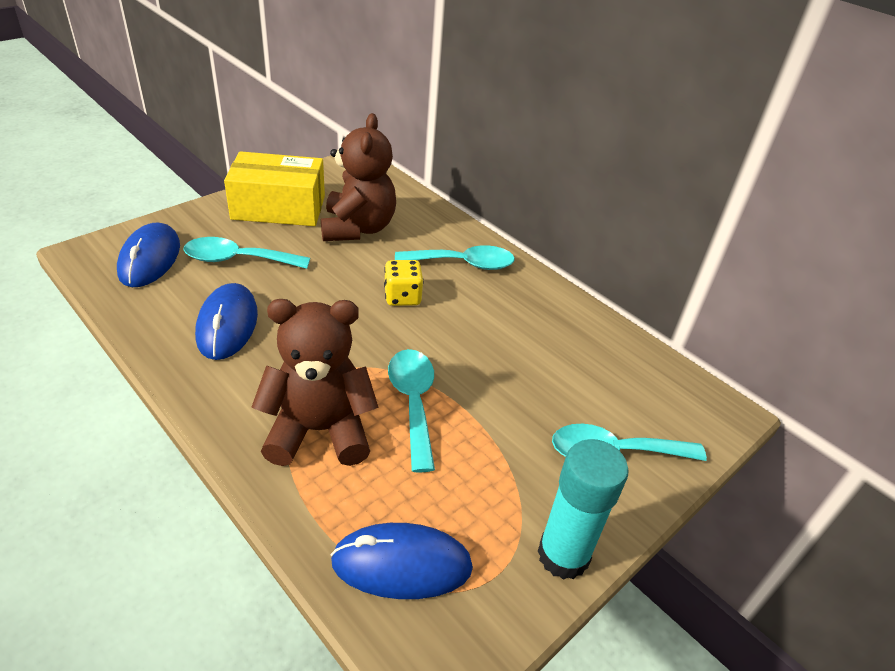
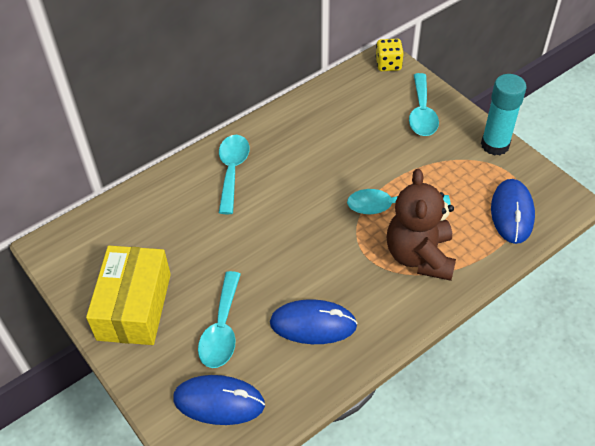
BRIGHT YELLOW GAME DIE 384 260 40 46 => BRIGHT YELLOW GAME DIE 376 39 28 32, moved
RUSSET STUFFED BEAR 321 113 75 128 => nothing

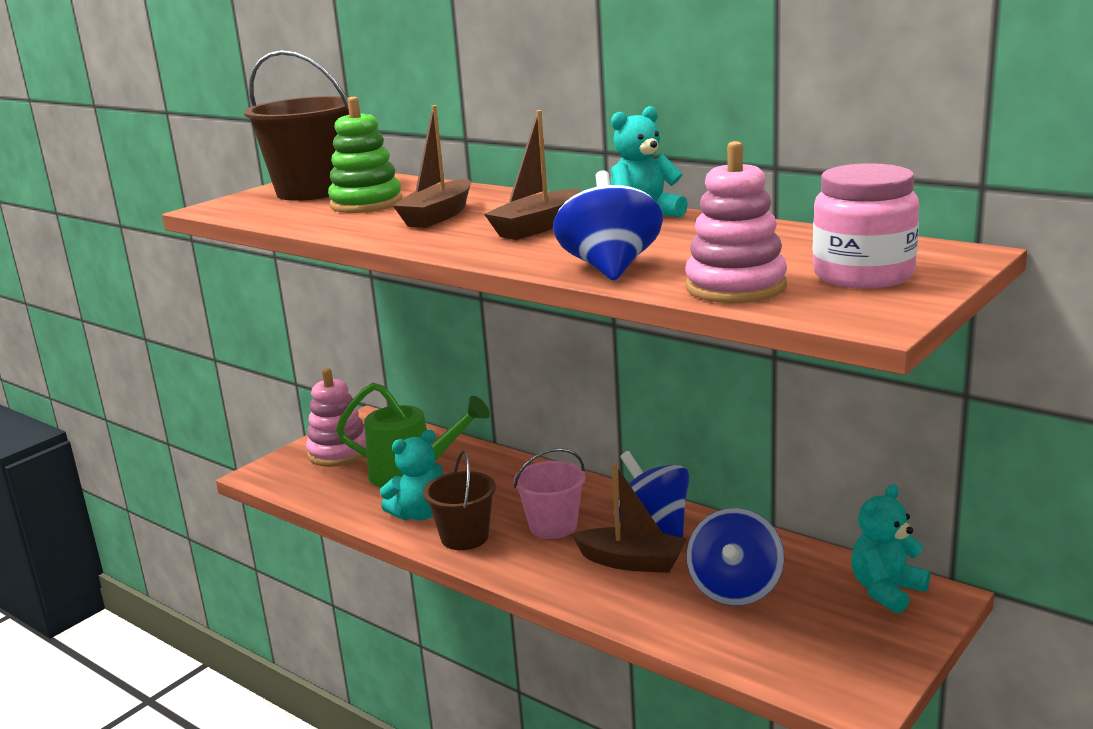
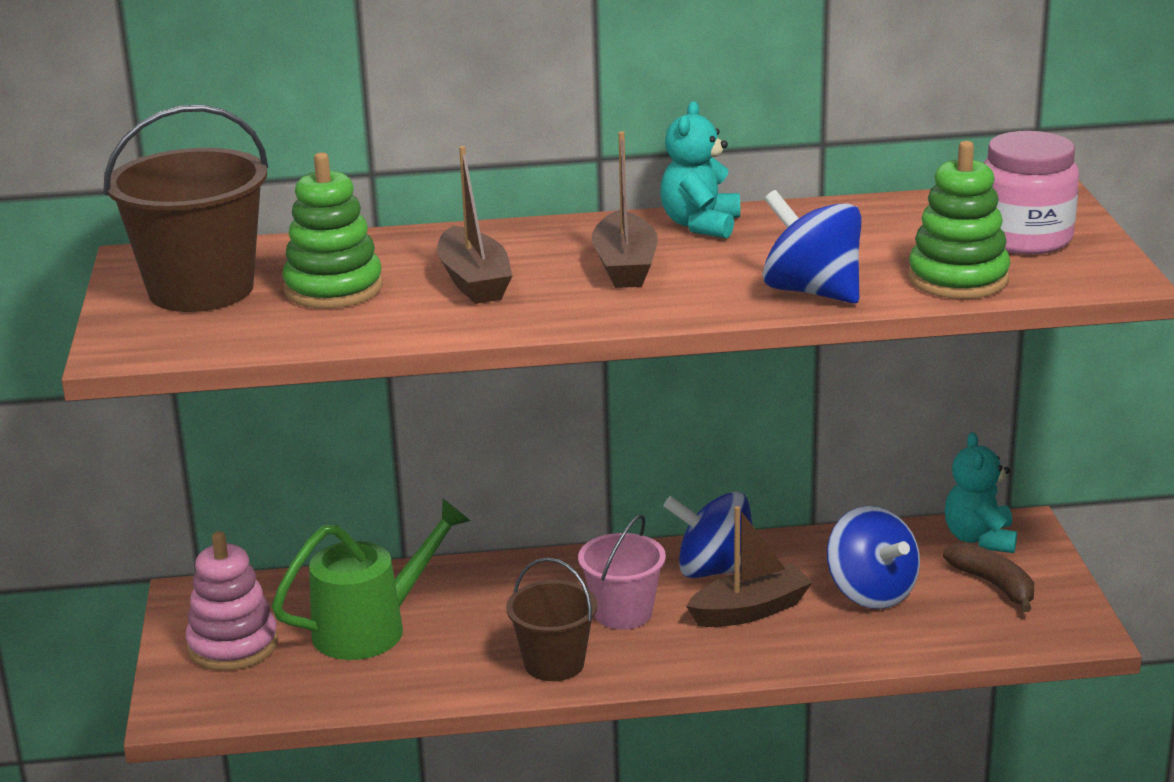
ROSE-PINK STACKING TOY 685 141 102 162 => GREEN STACKING TOY 908 141 102 158
nothing => RUSSET TOY BANANA 943 543 91 69
AQUA STUFFED BEAR 380 430 63 90 => nothing

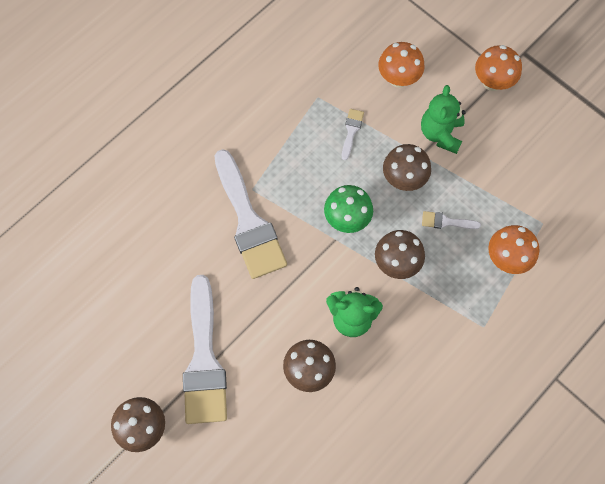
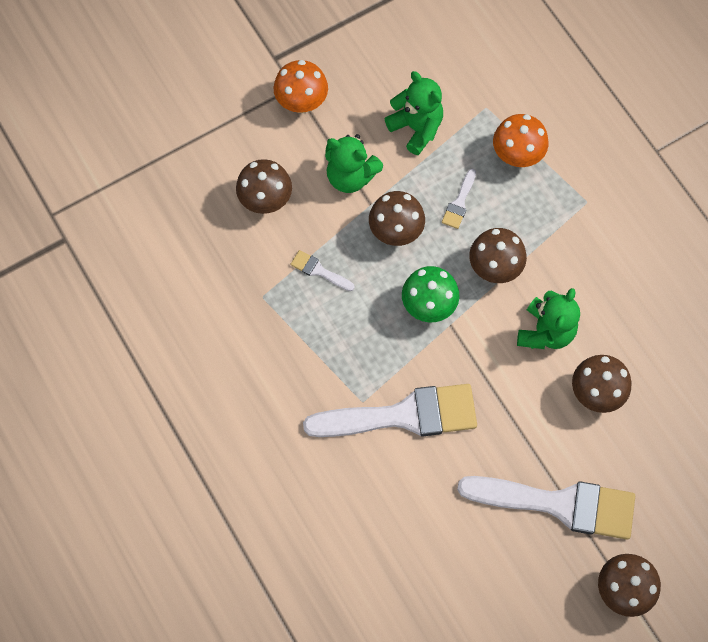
ORANGE FUNGUS 378 42 47 46 => RUSSET FUNGUS 236 159 56 55
nothing => GREEN STUFFED BEAR 384 71 59 84

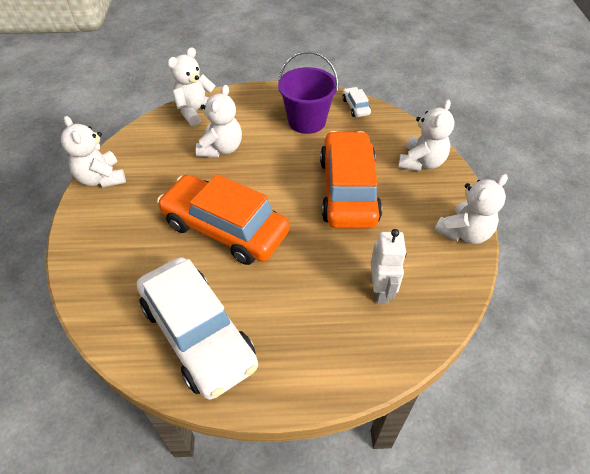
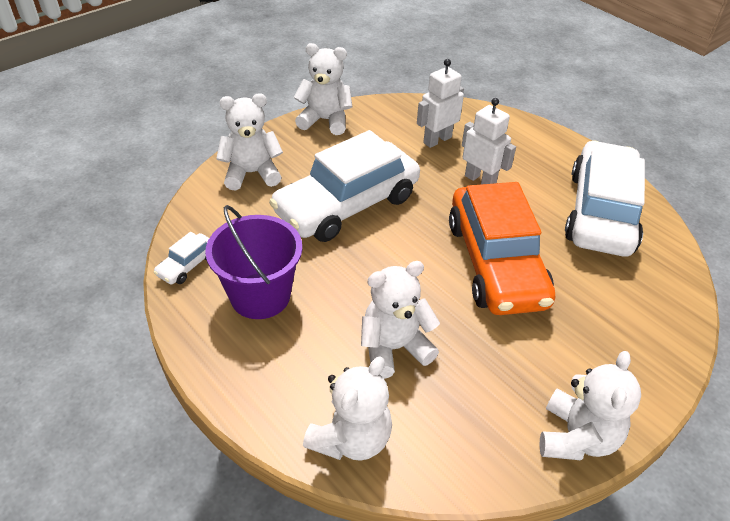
ORANGE AUTOMOBILE 320 131 62 98 => PURE WHITE AUTOMOBILE 269 130 151 112
PURE WHITE STUFFED BEAR 168 47 47 79 => PURE WHITE STUFFED BEAR 303 357 89 104, 60 degrees counterclockwise
nothing => PURE WHITE ROBOT 462 98 54 87

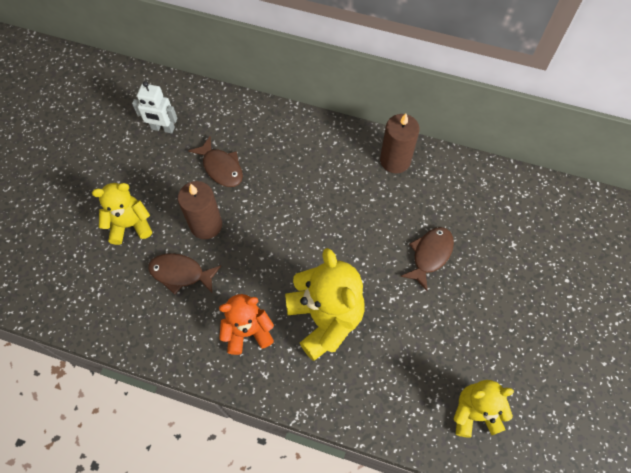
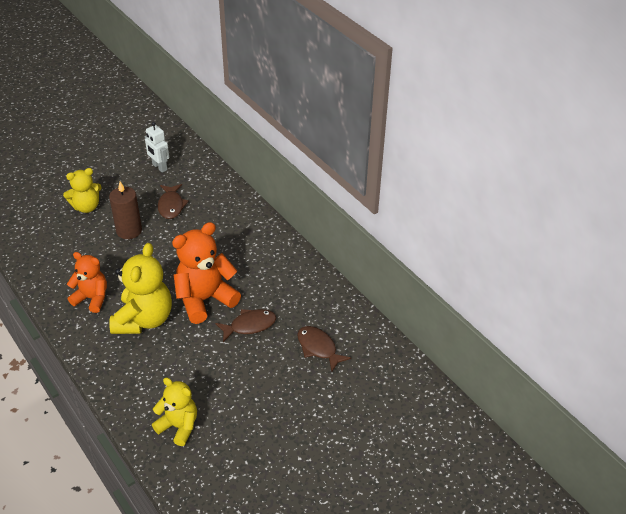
BRIGHT YELLOW STUFFED BEAR 92 183 60 62 => BRIGHT YELLOW STUFFED BEAR 63 168 39 45, 135 degrees clockwise
nothing => ORANGE STUFFED BEAR 172 222 69 102
RUSSET FISH 148 253 73 42 => RUSSET FISH 297 326 54 46, moved
RUSSET WAX CANDLE 380 113 40 61 => nothing

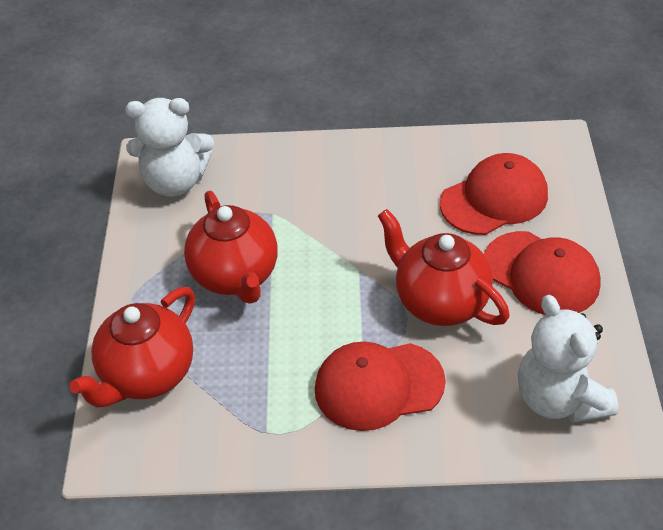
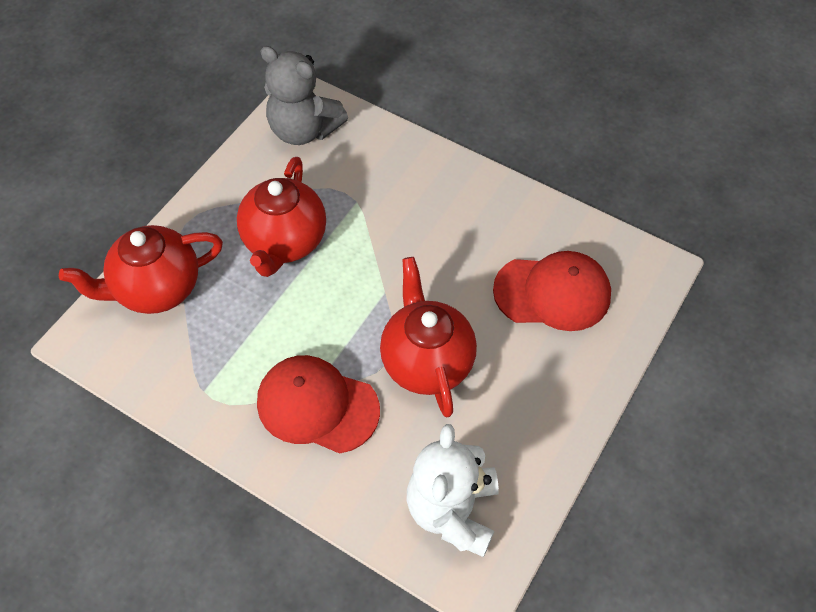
PURE WHITE STUFFED BEAR 125 98 89 99 => GRAY STUFFED BEAR 260 46 88 99
CRIMSON CAP 484 231 117 84 => nothing

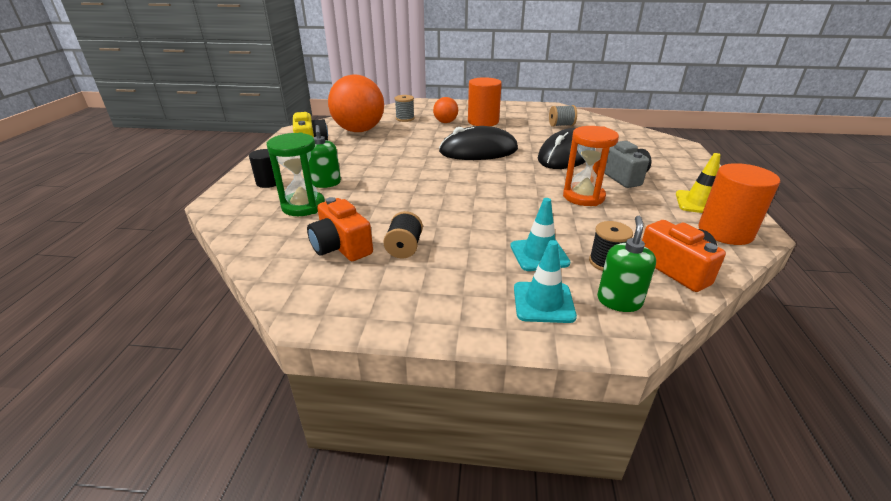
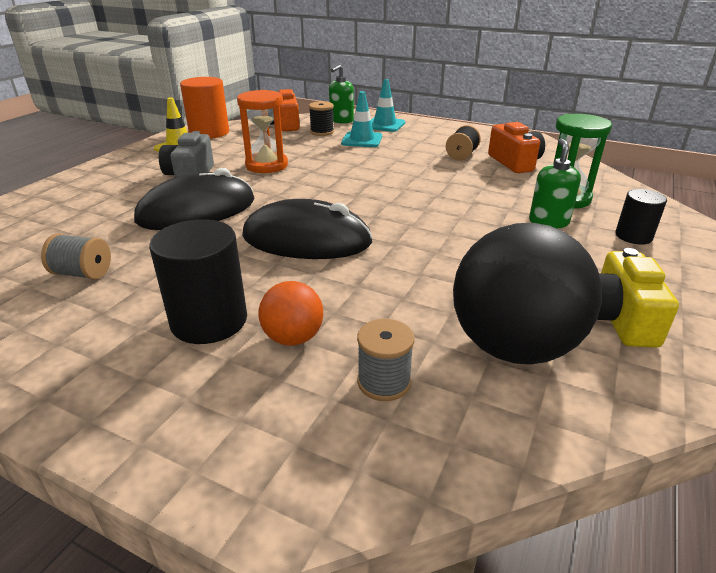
ORANGE SOLID CYLINDER 468 77 34 49 => EBONY SOLID CYLINDER 149 219 98 125
ORANGE SPHERE 328 74 56 58 => EBONY SPHERE 453 223 149 142

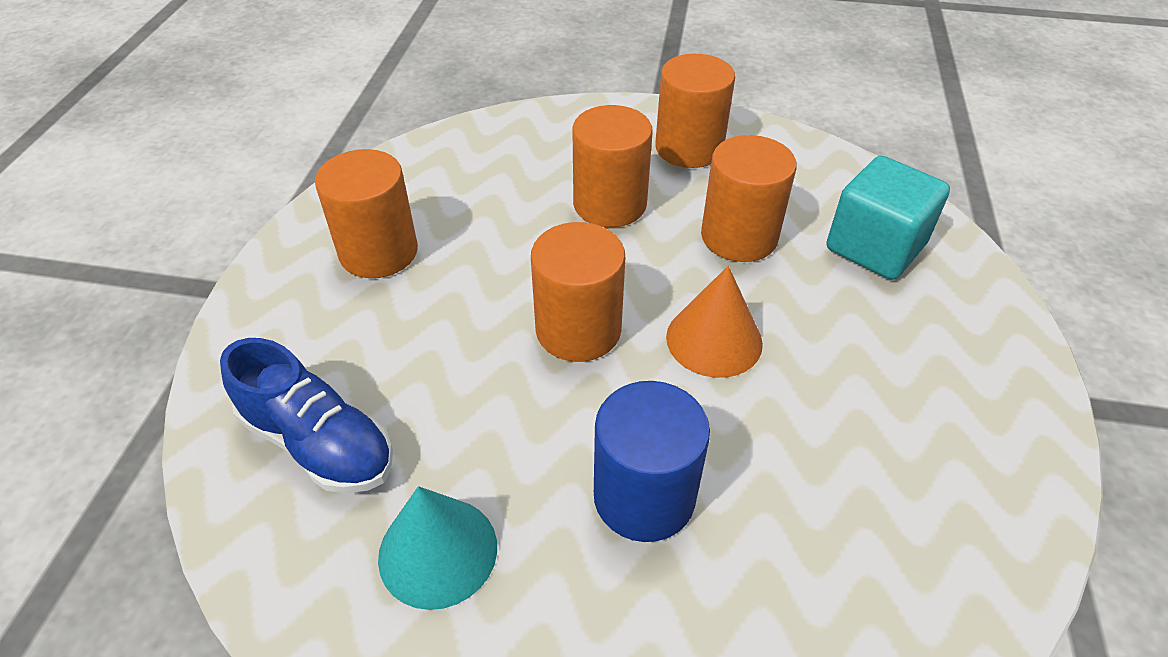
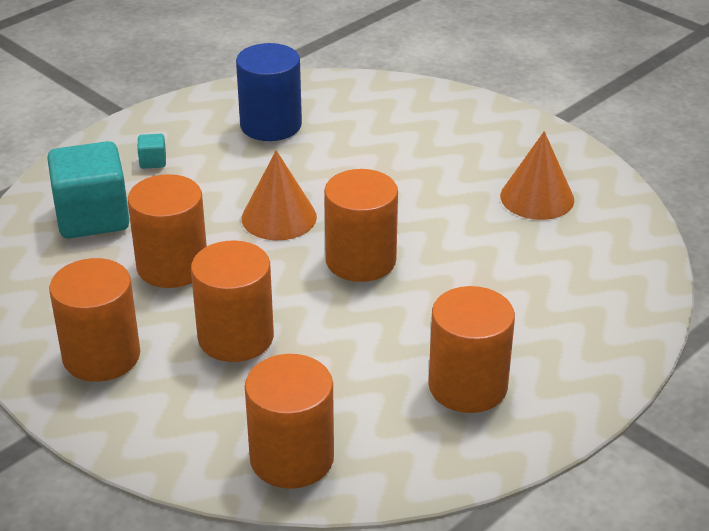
nothing => AQUA CUBE 137 134 29 35
COBALT SOLID CYLINDER 594 381 116 161 => COBALT SOLID CYLINDER 236 43 66 98, moved
nothing => ORANGE SOLID CYLINDER 245 354 89 135
AQUA CONE SHAPE 378 486 119 124 => ORANGE CONE SHAPE 500 131 74 89
COBALT SHOE 220 338 173 155 => nothing

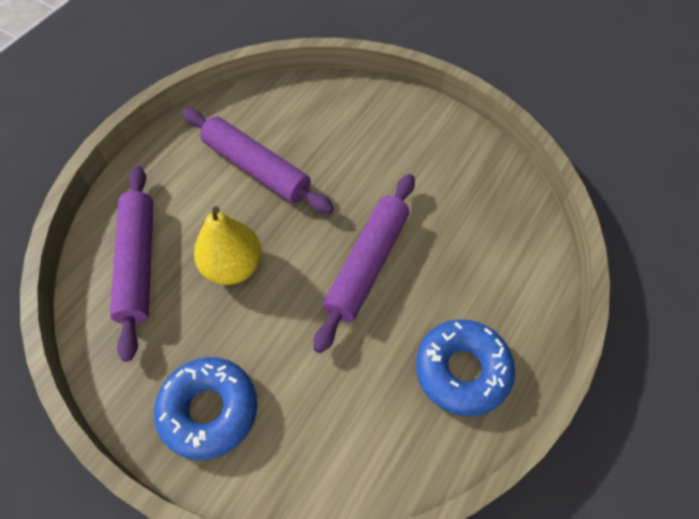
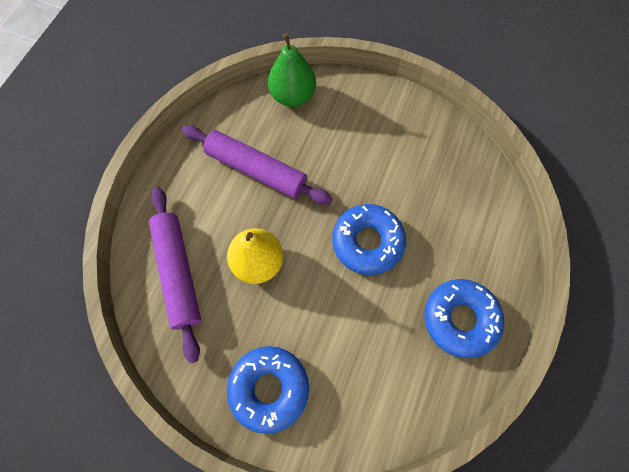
nothing => GREEN TOY PEAR 268 33 48 74
ROYAL PURPLE DOUGH ROLLER 313 174 102 179 => COBALT DOUGHNUT 332 204 74 71

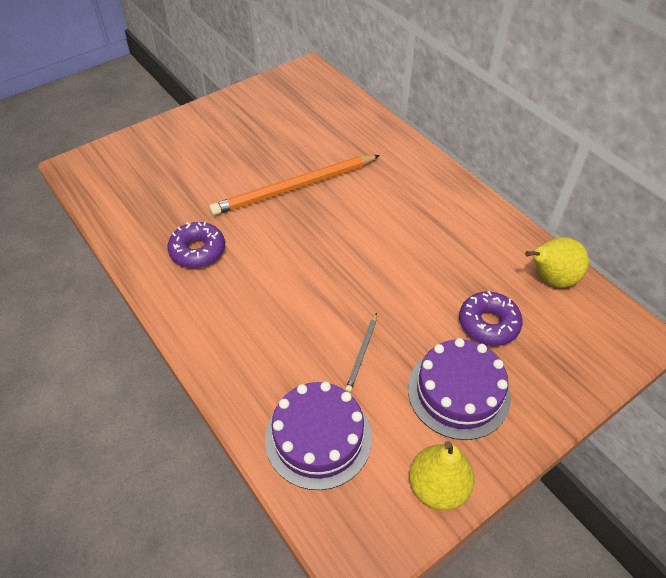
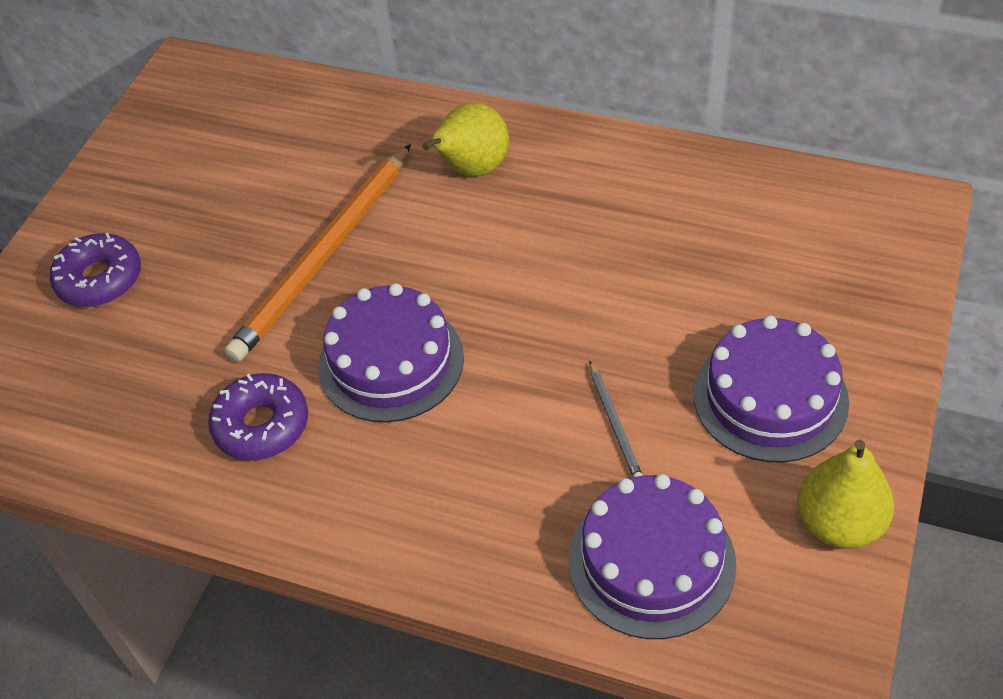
ROYAL PURPLE DOUGHNUT 459 291 64 55 => ROYAL PURPLE DOUGHNUT 50 233 91 74, moved
nothing => ROYAL PURPLE LAYER CAKE 318 283 146 139
BRIGHT YELLOW TOY PEAR 525 237 64 51 => BRIGHT YELLOW TOY PEAR 422 103 87 73, moved

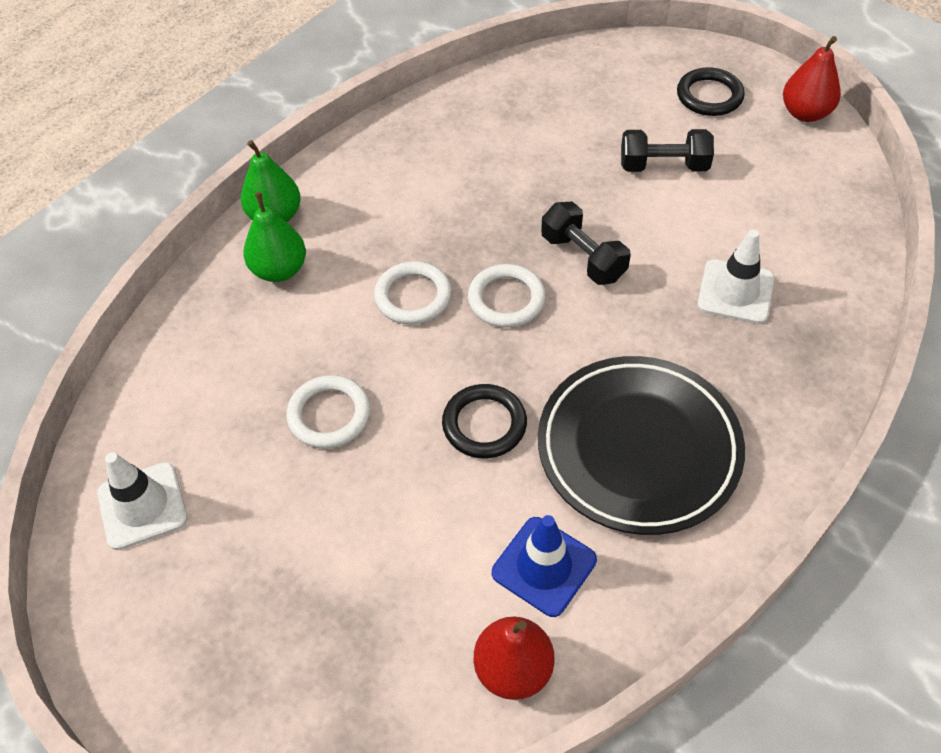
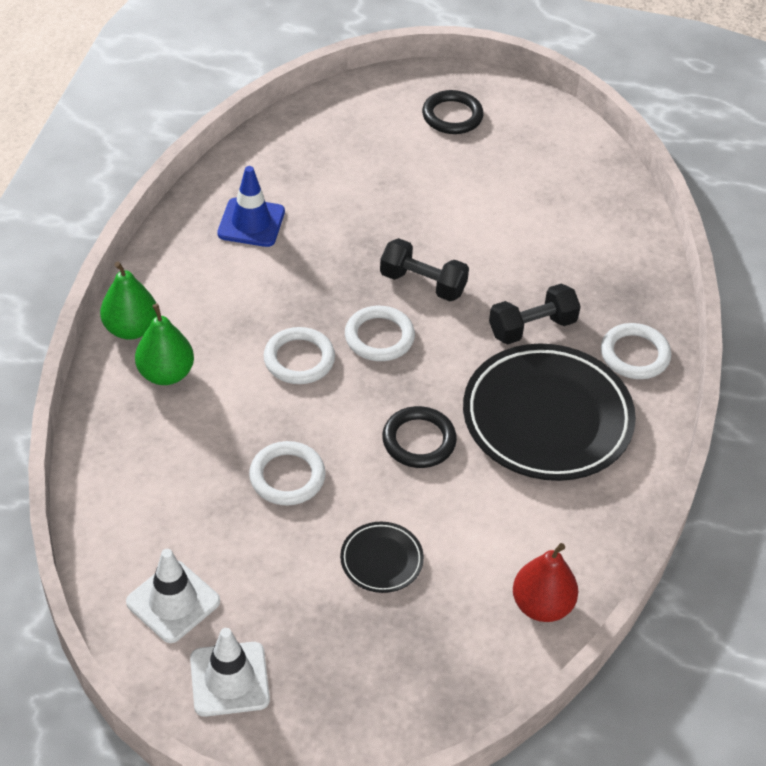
PURE WHITE ROAD CONE 697 229 77 95 => PURE WHITE ROAD CONE 190 628 80 89, moved
COBALT ROAD CONE 492 515 105 102 => COBALT ROAD CONE 217 166 68 81, moved
nothing => EBONY DINNER PLATE 340 522 84 71
EBONY DUMBBELL 621 129 93 43 => EBONY DUMBBELL 489 284 92 60, moved
nothing => PURE WHITE TORUS 601 323 70 56
CRIMSON TOY PEAR 783 36 58 86 => nothing

